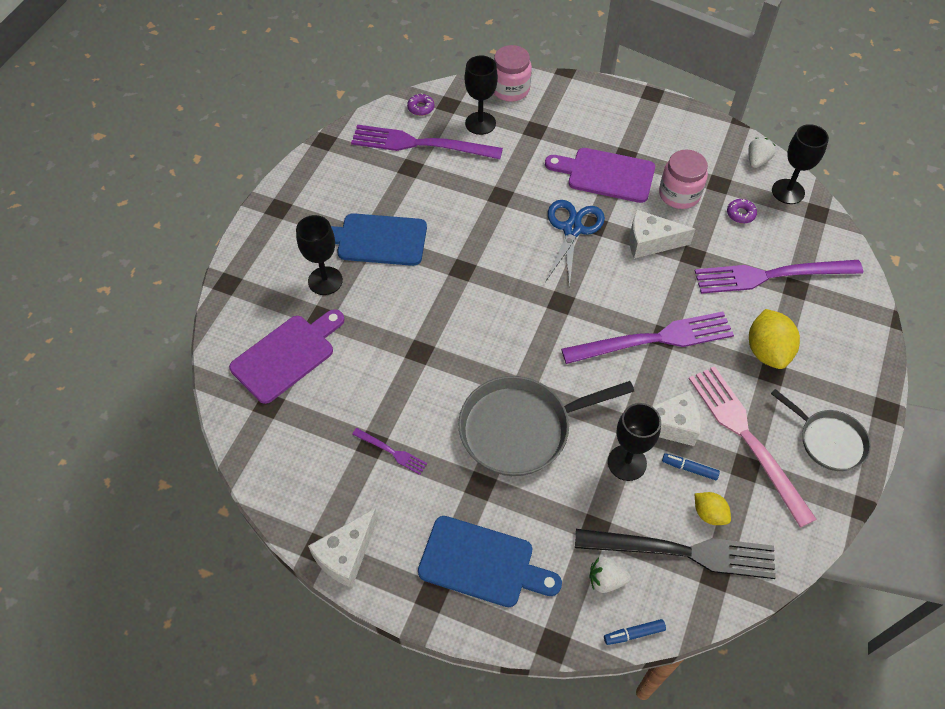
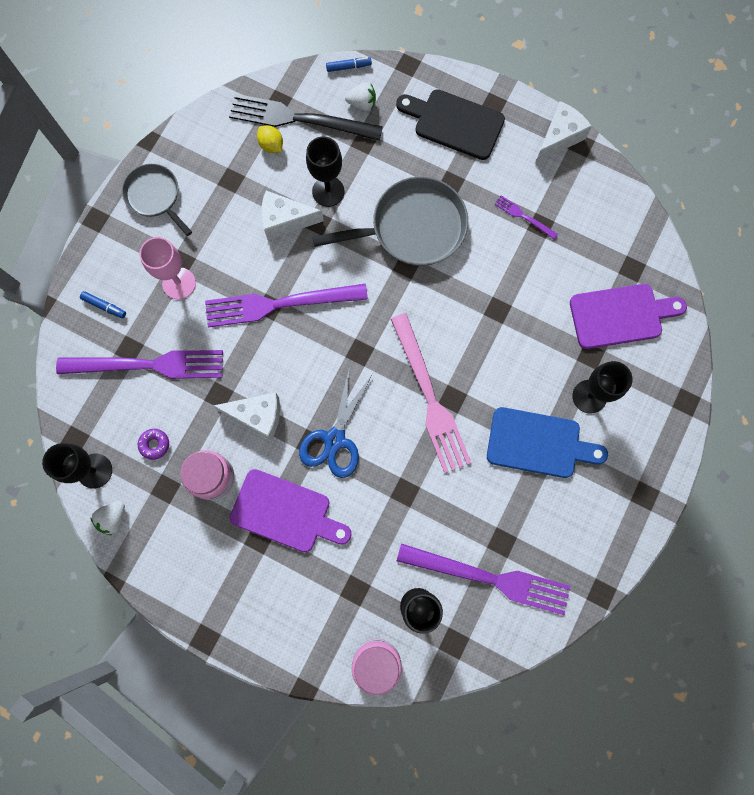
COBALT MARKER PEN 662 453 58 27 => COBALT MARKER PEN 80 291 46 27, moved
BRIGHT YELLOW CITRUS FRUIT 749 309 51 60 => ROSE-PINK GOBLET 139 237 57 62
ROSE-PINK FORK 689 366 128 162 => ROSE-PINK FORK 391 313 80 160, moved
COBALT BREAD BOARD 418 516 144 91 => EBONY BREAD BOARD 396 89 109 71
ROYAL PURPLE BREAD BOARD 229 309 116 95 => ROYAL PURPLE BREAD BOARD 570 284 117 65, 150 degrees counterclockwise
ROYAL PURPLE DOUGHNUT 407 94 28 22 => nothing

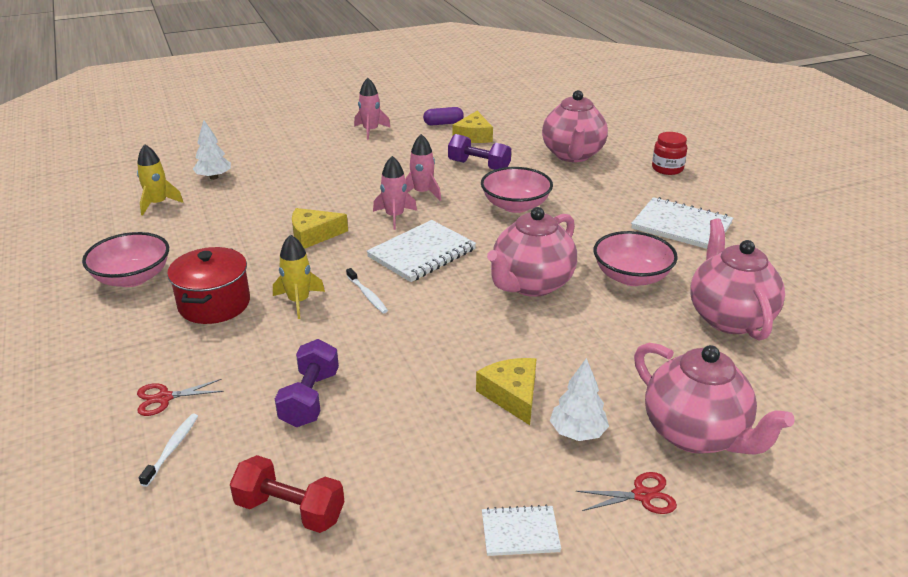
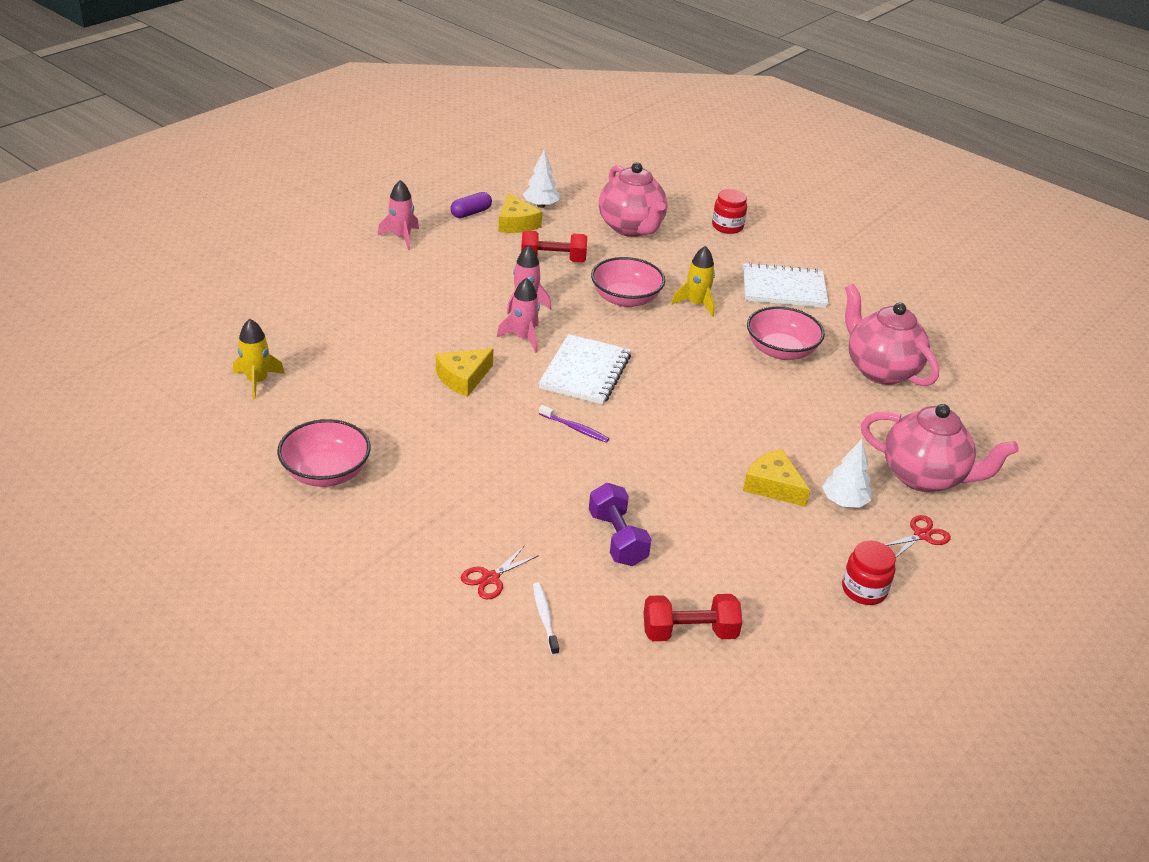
ROYAL PURPLE DUMBBELL 448 134 63 36 => CRIMSON DUMBBELL 521 230 66 33
PURE WHITE FIR TREE 193 120 38 60 => PURE WHITE FIR TREE 523 150 37 58, moved
PURE WHITE TOOTH BRUSH 346 268 42 45 => ROYAL PURPLE TOOTH BRUSH 539 405 70 38
BRIGHT YELLOW SPACESHIP 273 234 52 85 => BRIGHT YELLOW SPACESHIP 671 246 44 71, moved
PURE WHITE NOTEBOOK 482 505 79 51 => CRIMSON JAM JAR 842 541 54 64
CRIMSON STOCKPOT 167 247 83 77 => nothing
ROSE-PINK TEA POT 487 207 90 90 => nothing

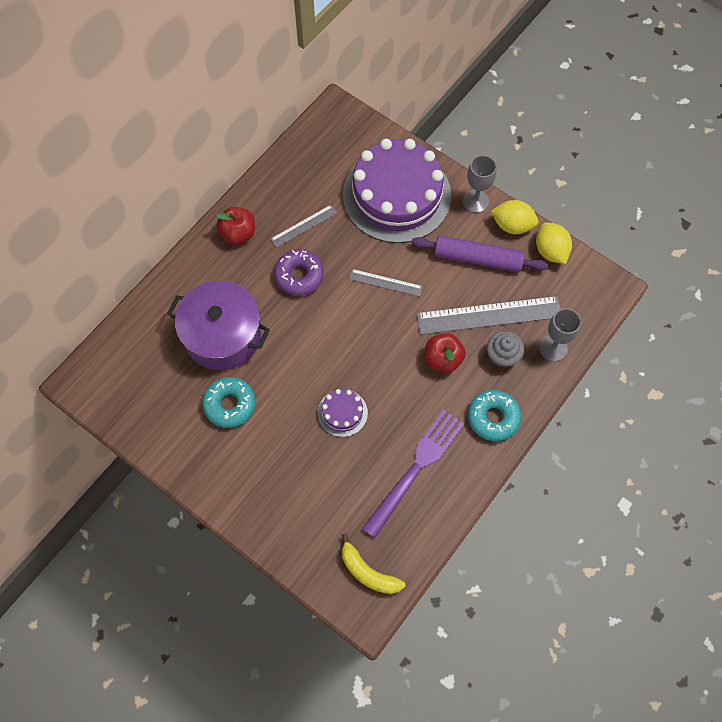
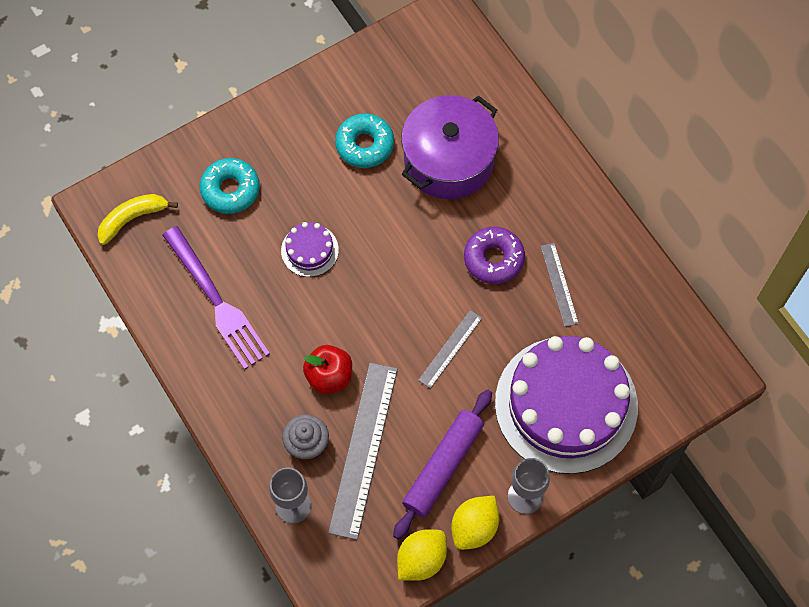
AQUA DOUGHNUT 468 390 53 51 => AQUA DOUGHNUT 200 158 60 56, moved
BRIGHT YELLOW CITRUS FRUIT 536 222 36 42 => BRIGHT YELLOW CITRUS FRUIT 397 529 50 52, 45 degrees counterclockwise
CRIMSON TOY APPLE 216 207 39 38 => nothing

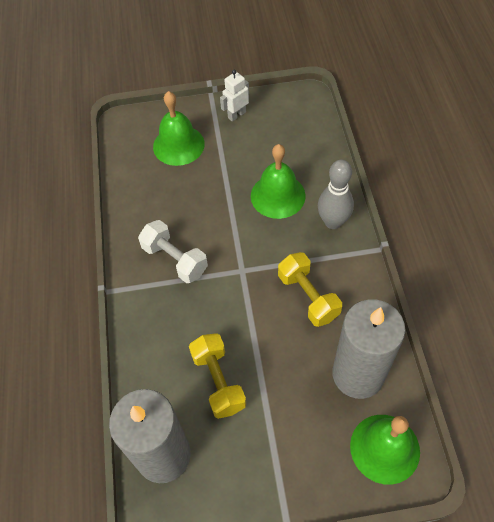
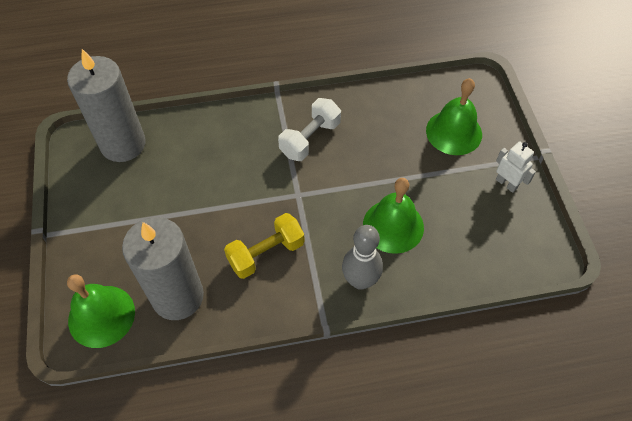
BRIGHT YELLOW DUMBBELL 189 333 57 86 => nothing

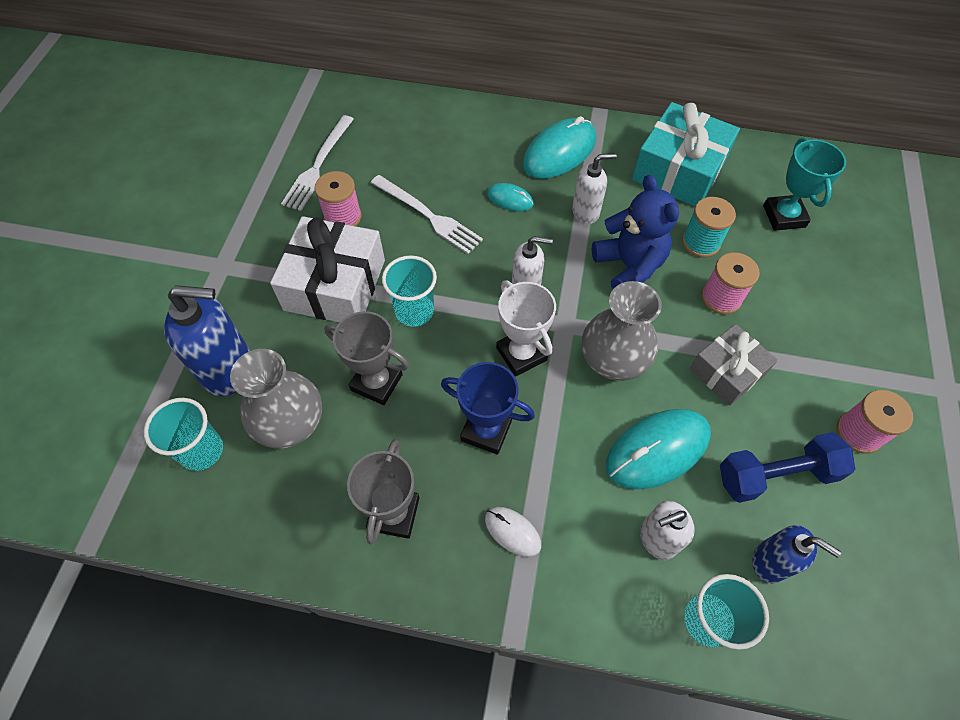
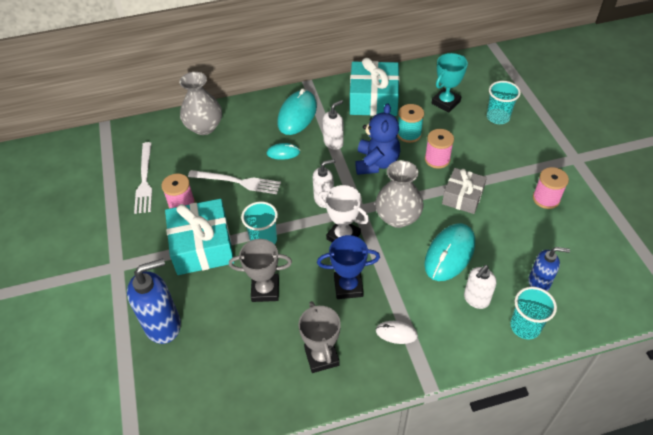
PURE WHITE PRESENT 270 216 115 106 => AQUA PRESENT 165 199 69 76
GRAY FLOWER VASE 230 349 92 99 => GRAY FLOWER VASE 179 72 43 63, moved
COBALT STUFFED BEAR 592 174 87 115 => COBALT STUFFED BEAR 355 104 45 71, 60 degrees clockwise
AQUA TROPHY 763 138 83 93 => AQUA TROPHY 432 53 36 59, 75 degrees clockwise
AQUA CUP 144 398 79 73 => AQUA CUP 487 81 34 43, moved
COBALT DUMBBELL 720 432 135 71 => nothing

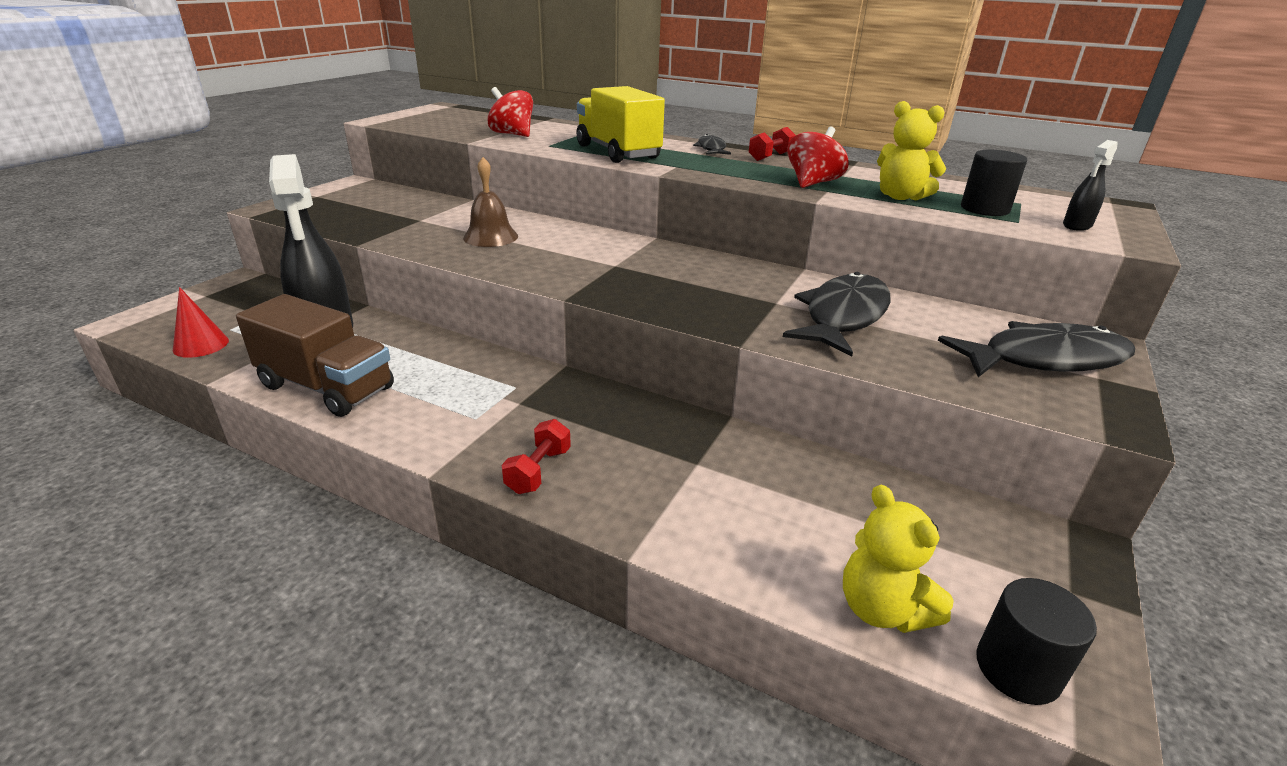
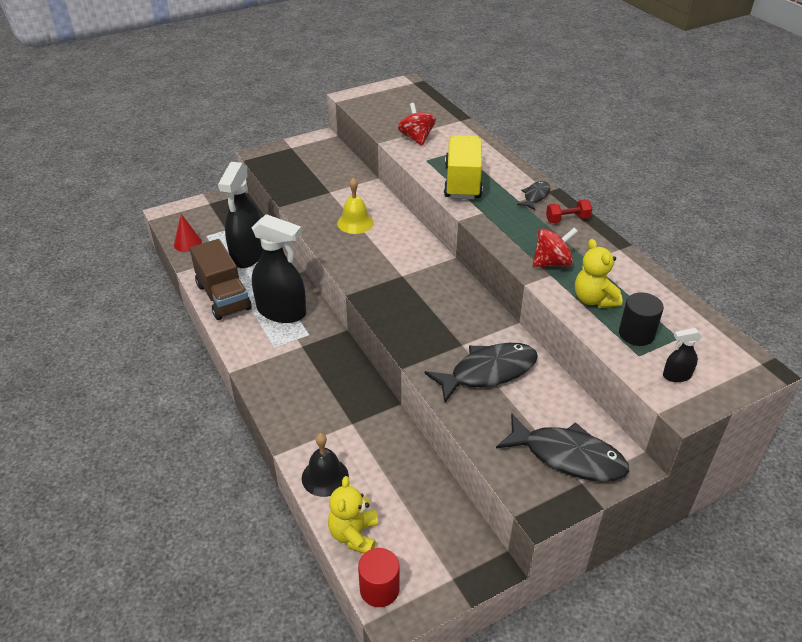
nothing => EBONY SPRAYER 252 214 54 109
nothing => EBONY SCHOOL BELL 302 433 47 64
RUSSET SCHOOL BELL 463 157 55 90 => BRIGHT YELLOW SCHOOL BELL 337 178 37 56
EBONY SOLID CYLINDER 976 578 121 127 => CRIMSON SOLID CYLINDER 358 548 42 59
CRIMSON DUMBBELL 502 419 69 75 => nothing

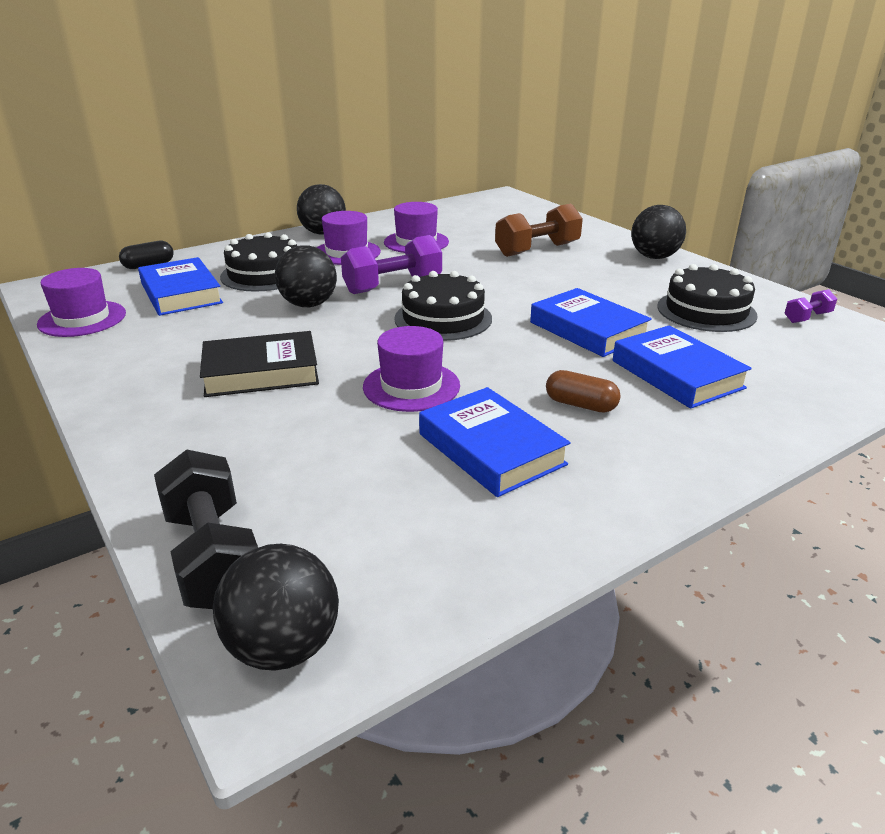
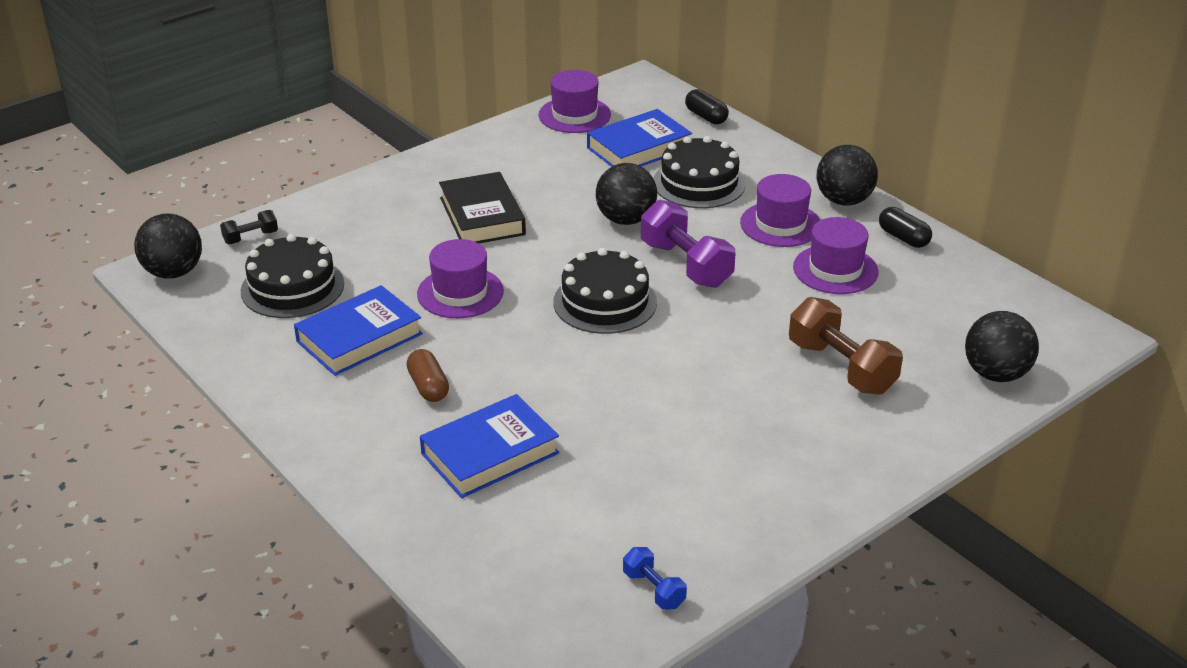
EBONY DUMBBELL 154 449 104 160 => EBONY DUMBBELL 220 210 58 34, x0.51
EBONY LAYER CAKE 657 264 101 68 => EBONY LAYER CAKE 241 234 103 84, moved
RUSSET PILL 546 370 75 43 => RUSSET PILL 406 349 43 53, 45 degrees counterclockwise
ROYAL PURPLE DUMBBELL 785 289 52 34 => COBALT DUMBBELL 623 547 64 63
nothing => EBONY PILL 879 207 53 41
EBONY SPHERE 631 205 55 54 => EBONY SPHERE 965 311 74 71, moved
COBALT HARDCOVER 530 288 122 69 => nothing

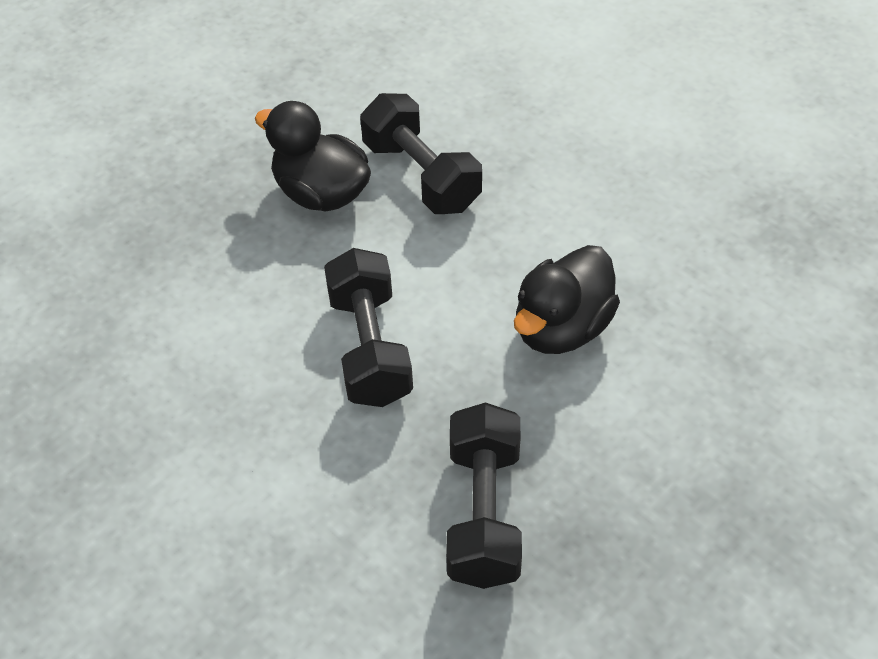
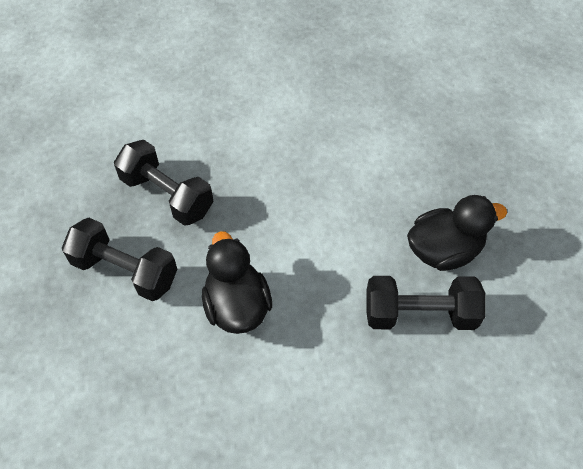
EBONY DUMBBELL 324 248 89 159 => EBONY DUMBBELL 62 218 115 83, moved

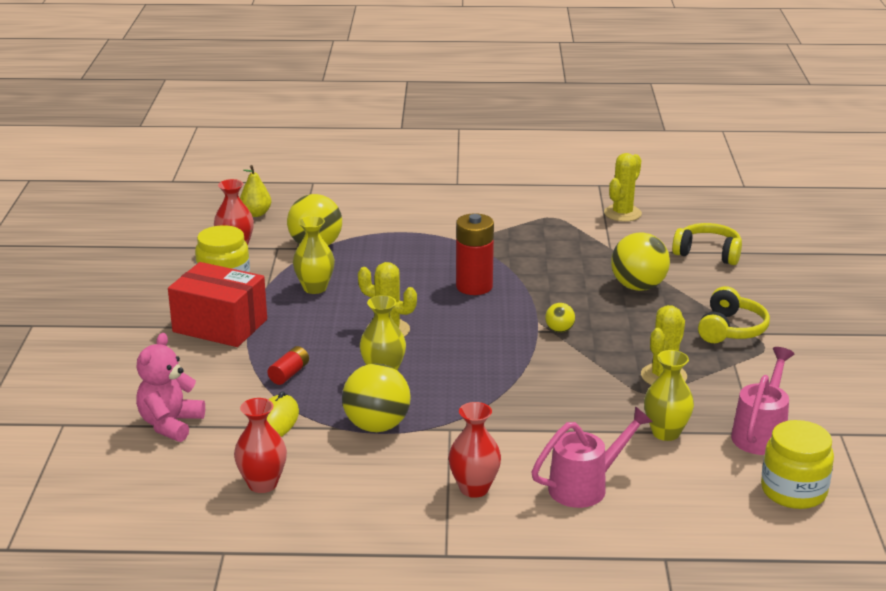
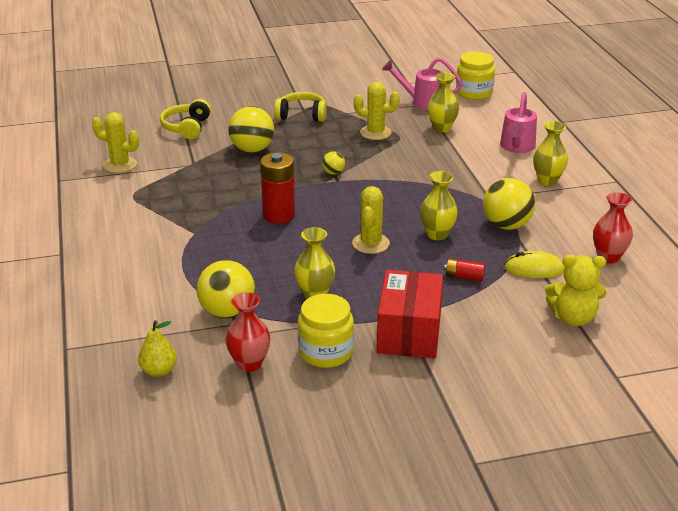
ROSE-PINK WATERING POT 531 406 122 102 => ROSE-PINK WATERING POT 500 92 37 61, 120 degrees counterclockwise
CRIMSON FLOWER VASE 449 402 52 96 => BRIGHT YELLOW FLOWER VASE 533 121 35 65
ROSE-PINK STUFFED BEAR 136 333 69 109 => BRIGHT YELLOW STUFFED BEAR 545 255 62 71

